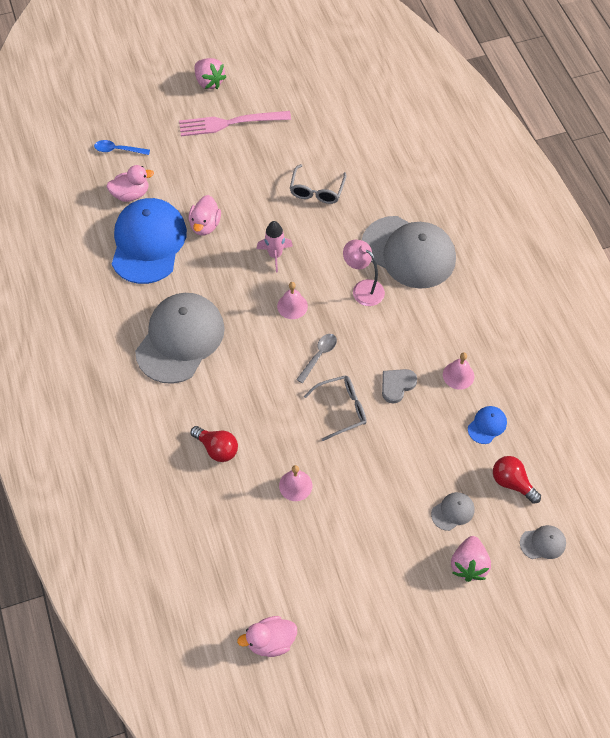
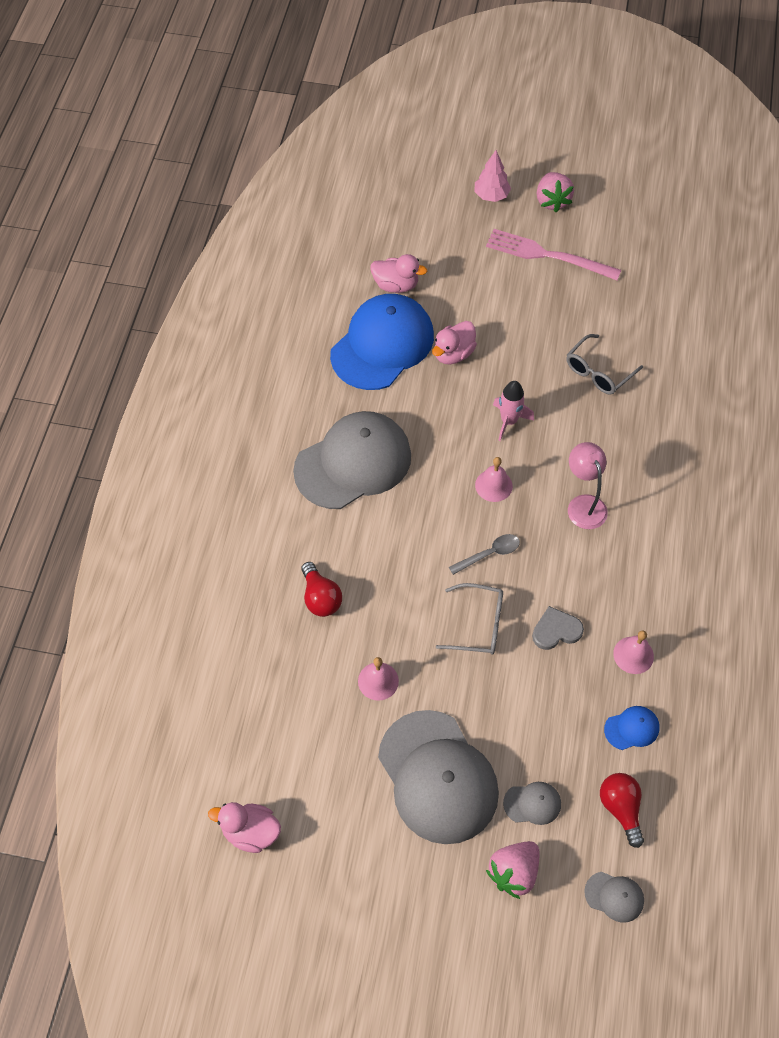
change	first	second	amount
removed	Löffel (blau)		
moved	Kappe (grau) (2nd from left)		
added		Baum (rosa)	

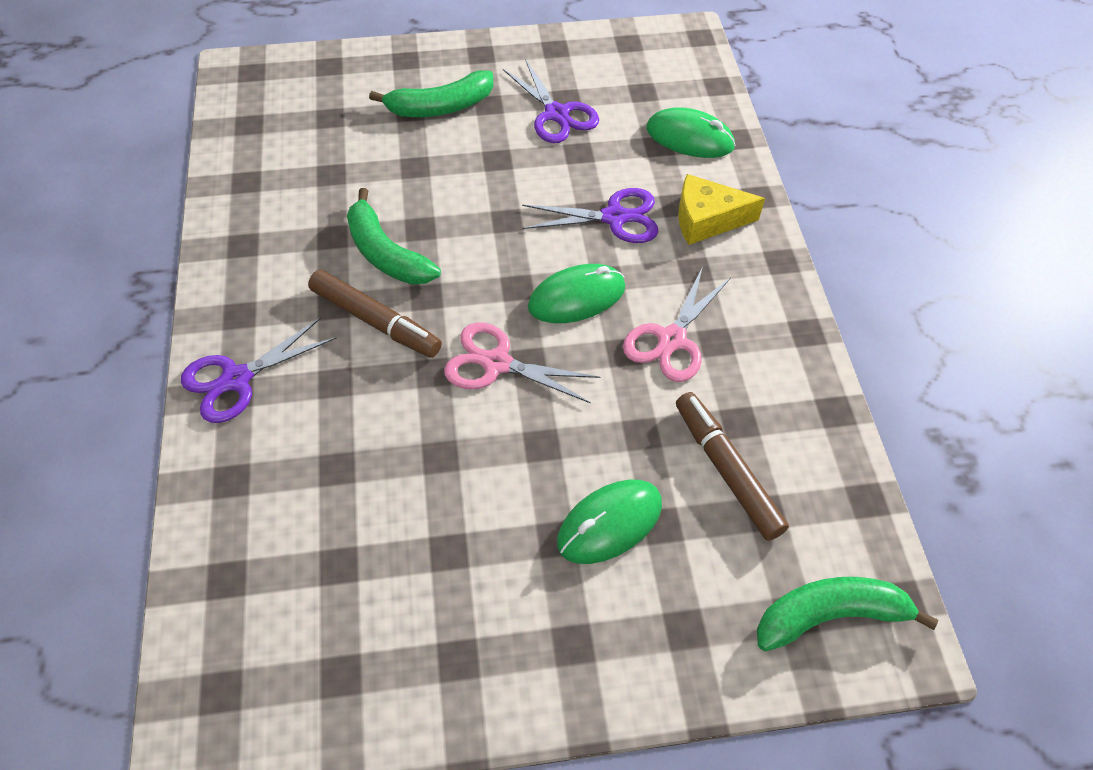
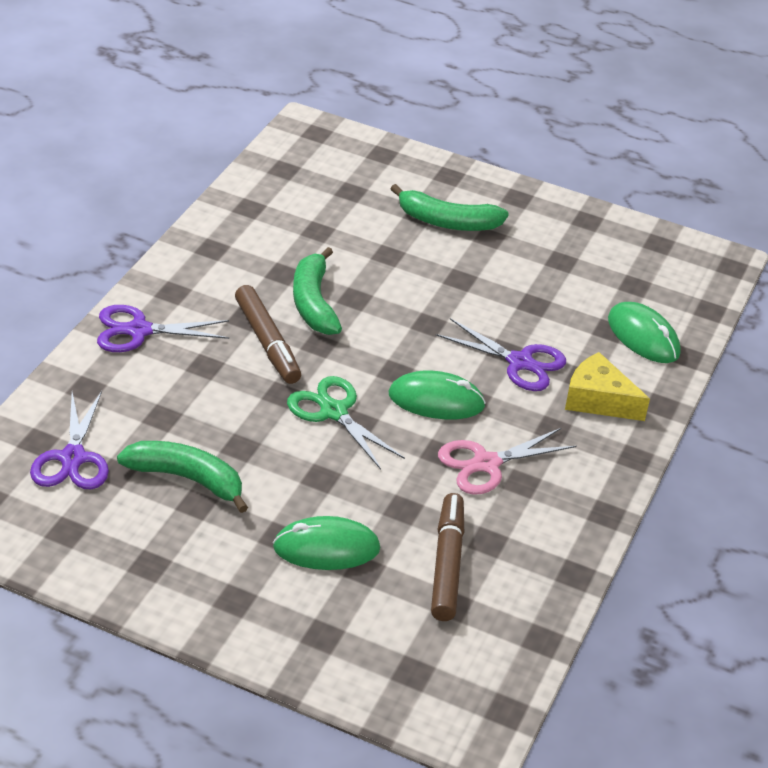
change	first	second	amount
moved	Schere (lila) (2nd from left in the first image)	Schere (lila) (1st from left)	
recoloured	Schere (rosa) (1st from left)	Schere (grün)	
moved	Banane (grün) (3rd from left in the first image)	Banane (grün) (1st from left)	

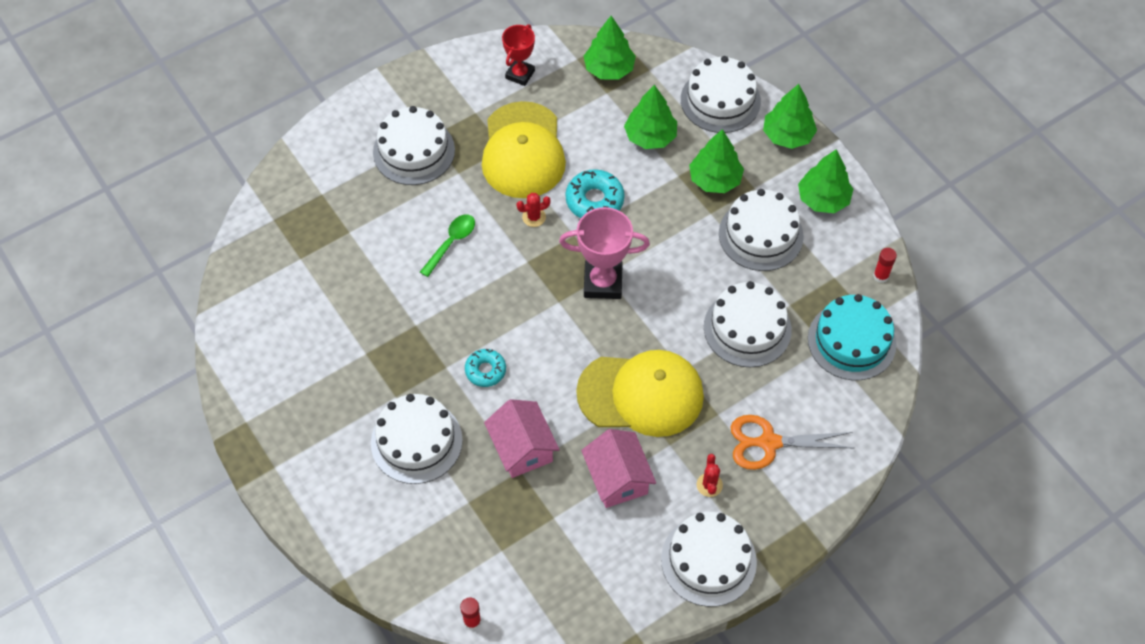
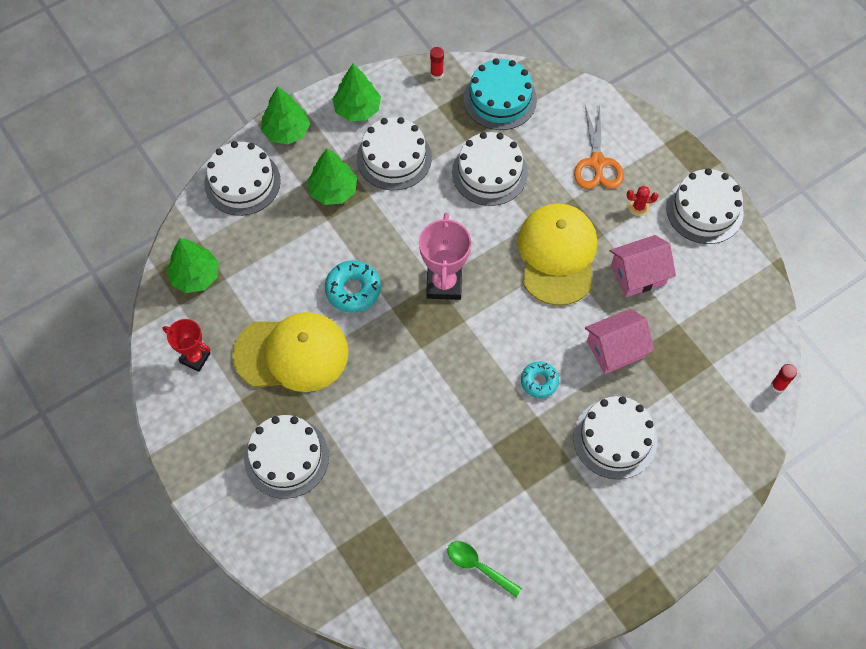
change	first	second	amount
removed	Baum (grün) (2nd from left)		
removed	Kaktus (rot) (1st from left)		
moved	Löffel (grün)		

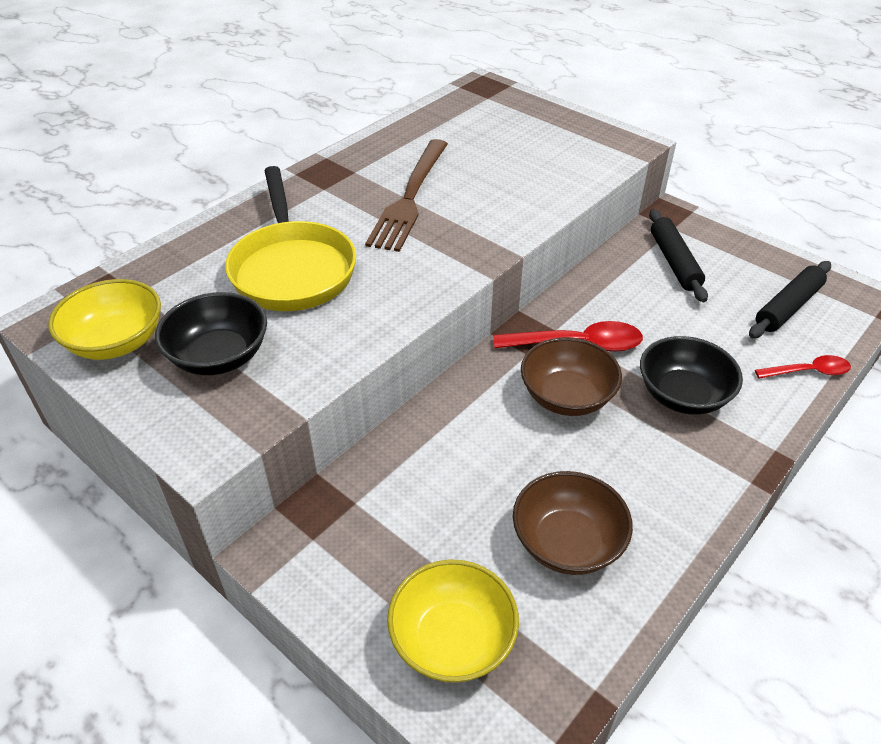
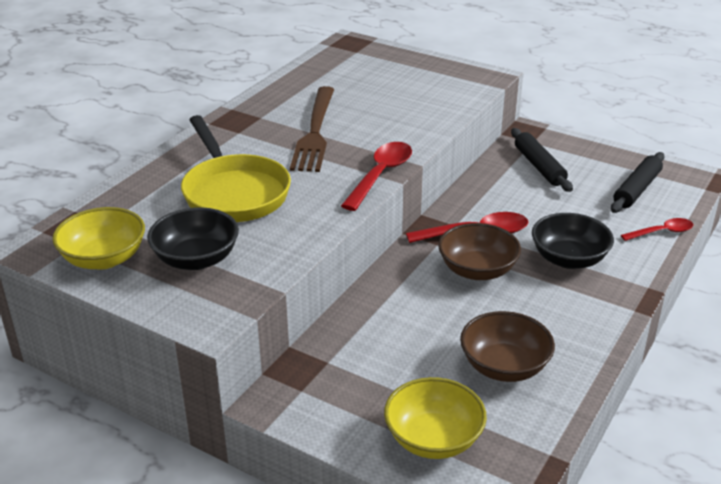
change	first	second	amount
added		Löffel (rot) (1st from left)	

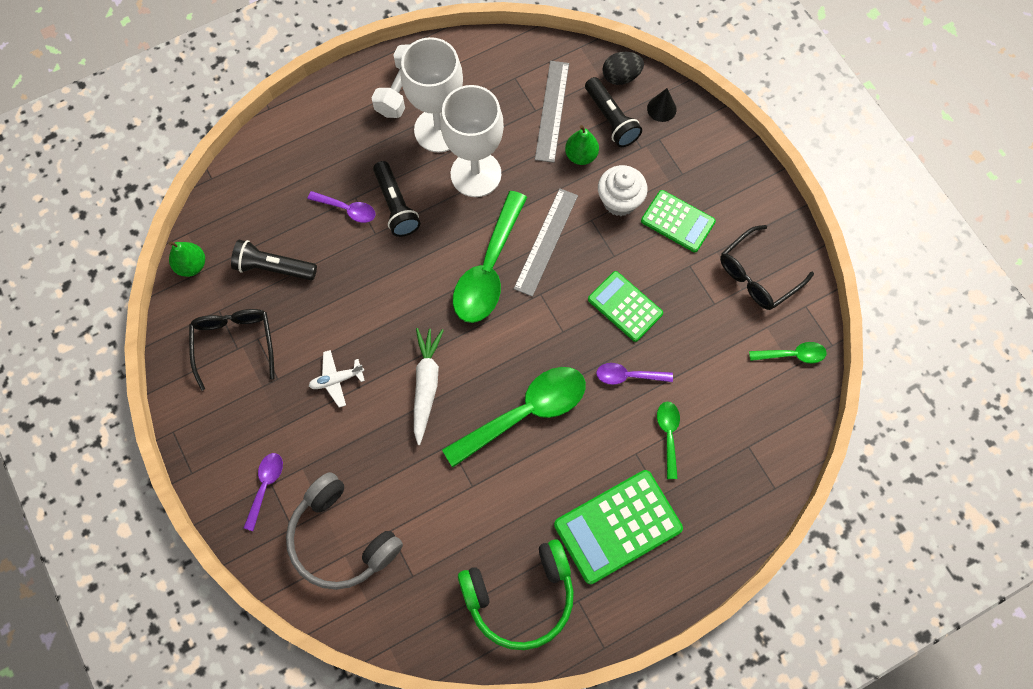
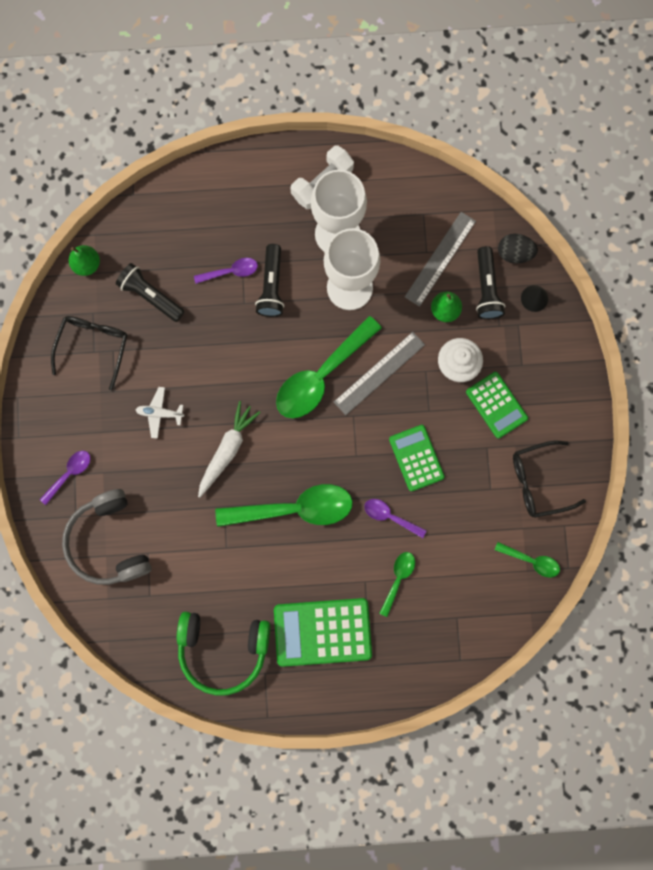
change	first	second	amount
turned	Löffel (lila) (2nd from left)		60 degrees counterclockwise

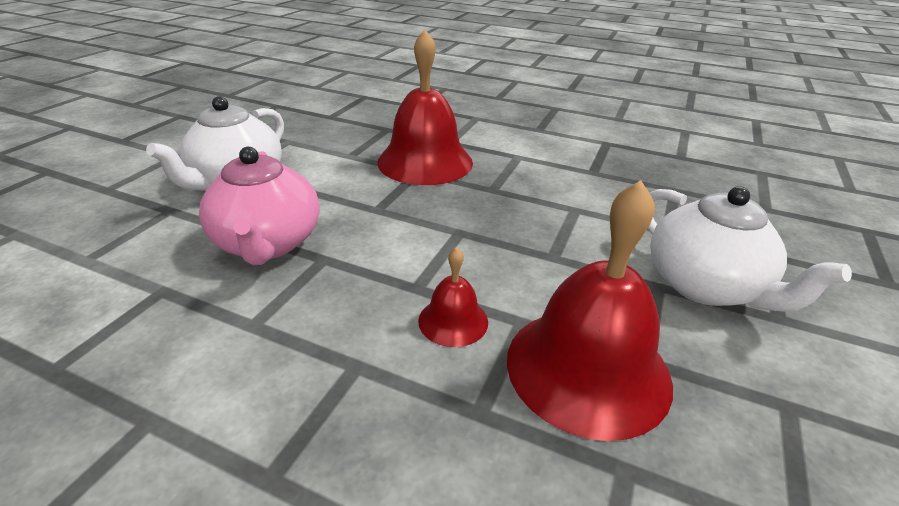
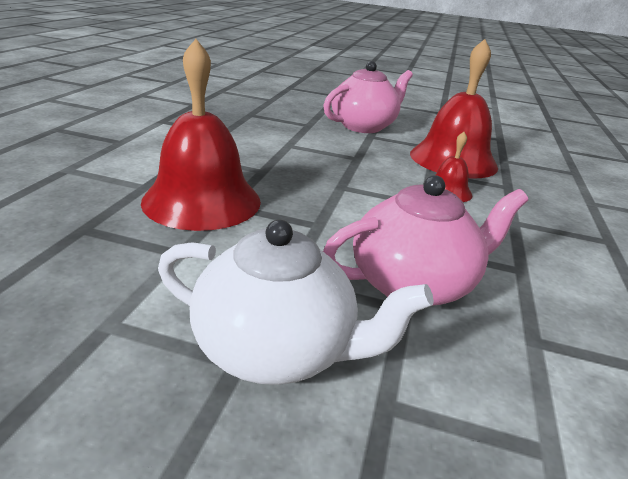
change	first	second	amount
recoloured	Teekanne (weiß) (2nd from left)	Teekanne (rosa) (1st from left)	

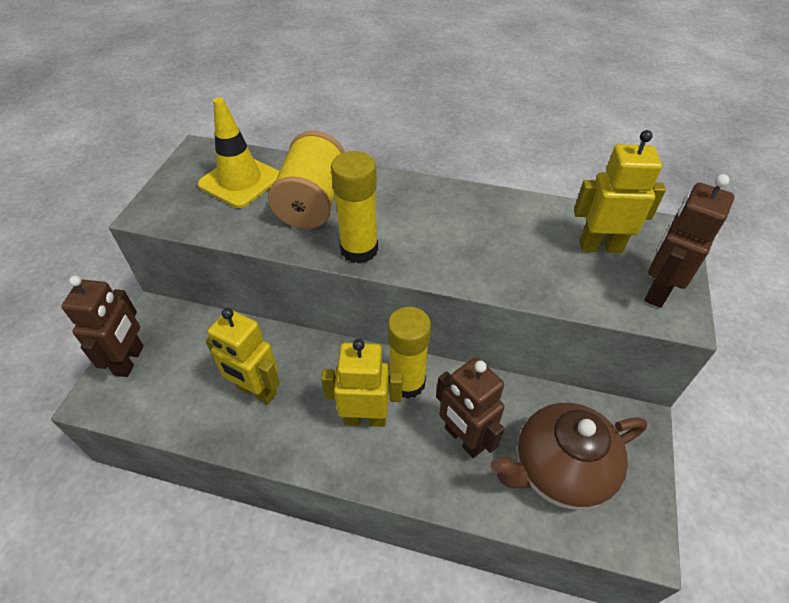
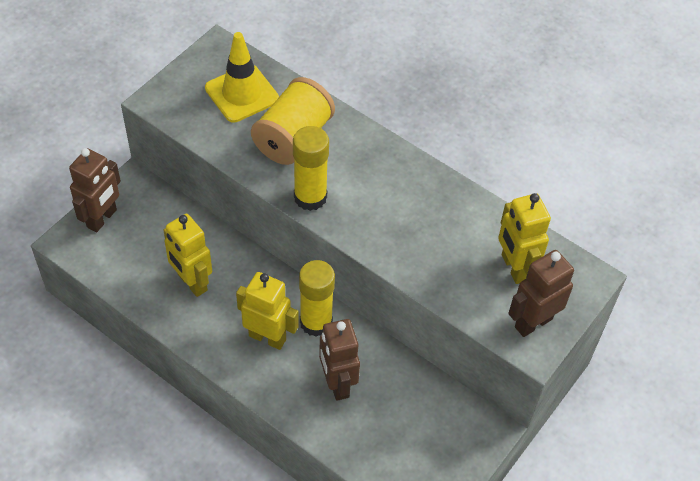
change	first	second	amount
turned	Roboter (gelb) (3rd from left)		135 degrees counterclockwise
removed	Teekanne (braun)		

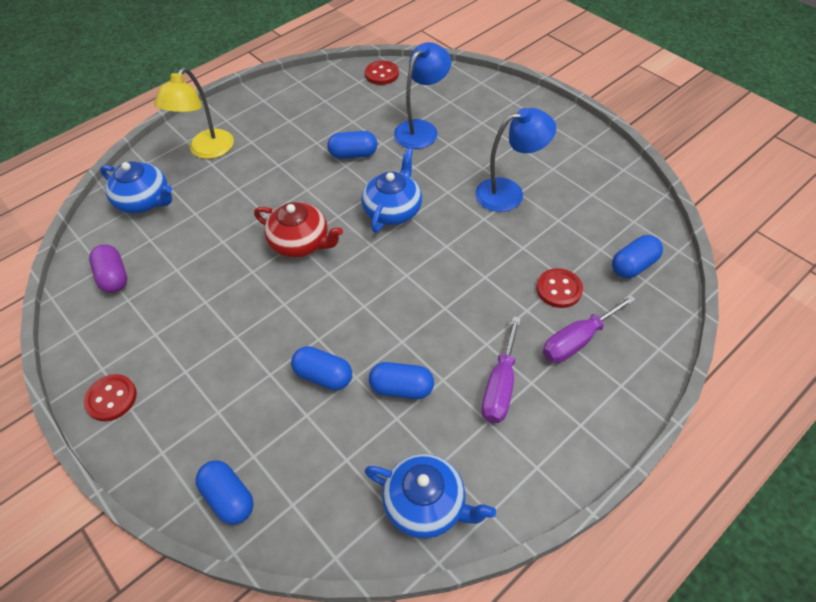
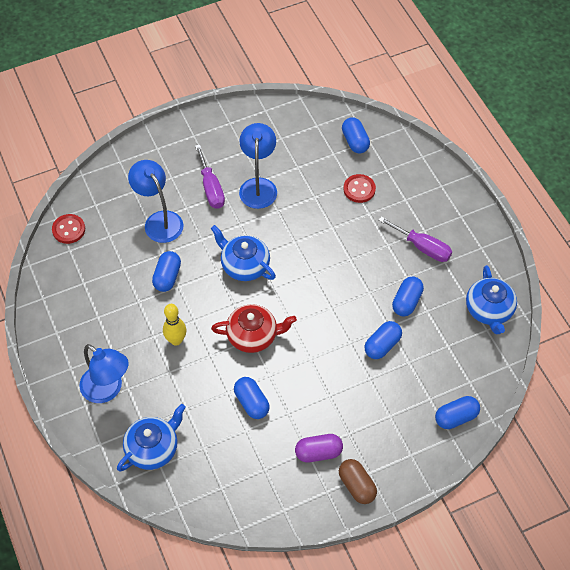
change	first	second	amount
recoloured	Lampe (gelb)	Lampe (blau) (1st from left)	
turned	Teekanne (rot)		45 degrees clockwise
moved	Kapsel (lila)		
moved	Schraubenzieher (lila) (2nd from left in the first image)	Schraubenzieher (lila) (1st from left)	
replaced	Knopf (rot) (1st from left)	Kapsel (braun)	
turned	Teekanne (blau) (3rd from left)		135 degrees clockwise
added		Bowlingkegel (gelb)	
added		Kapsel (blau) (2nd from left)	

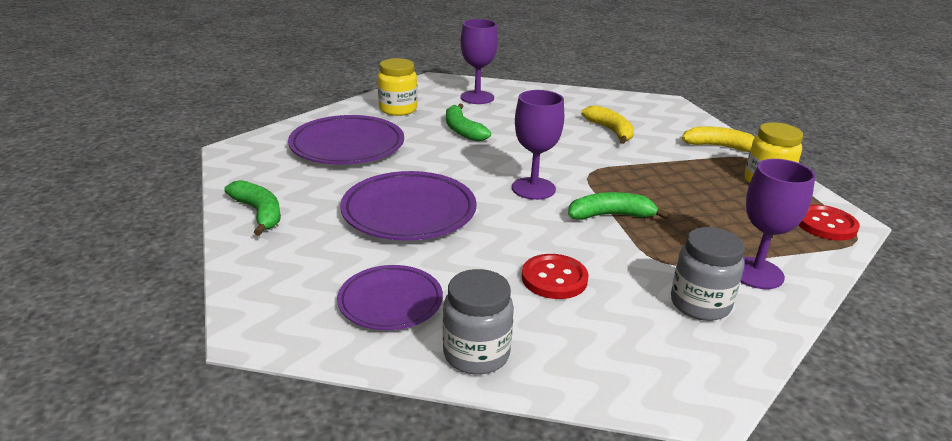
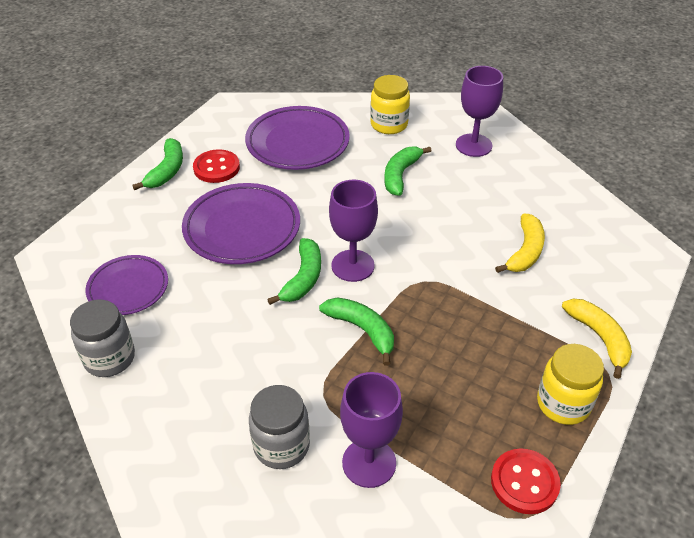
change	first	second	amount
moved	Knopf (rot) (1st from left)		
added		Banane (grün) (2nd from left)	

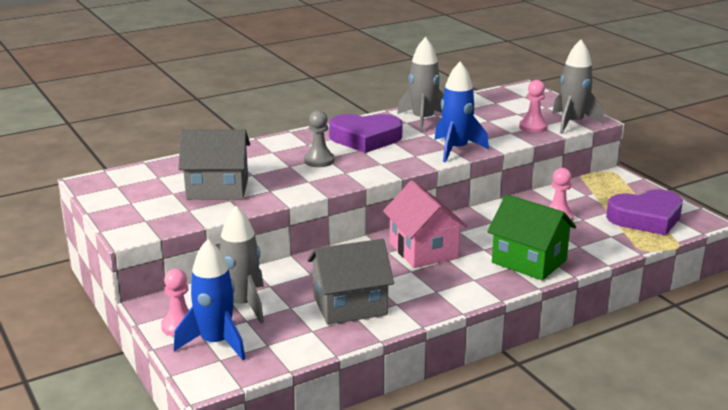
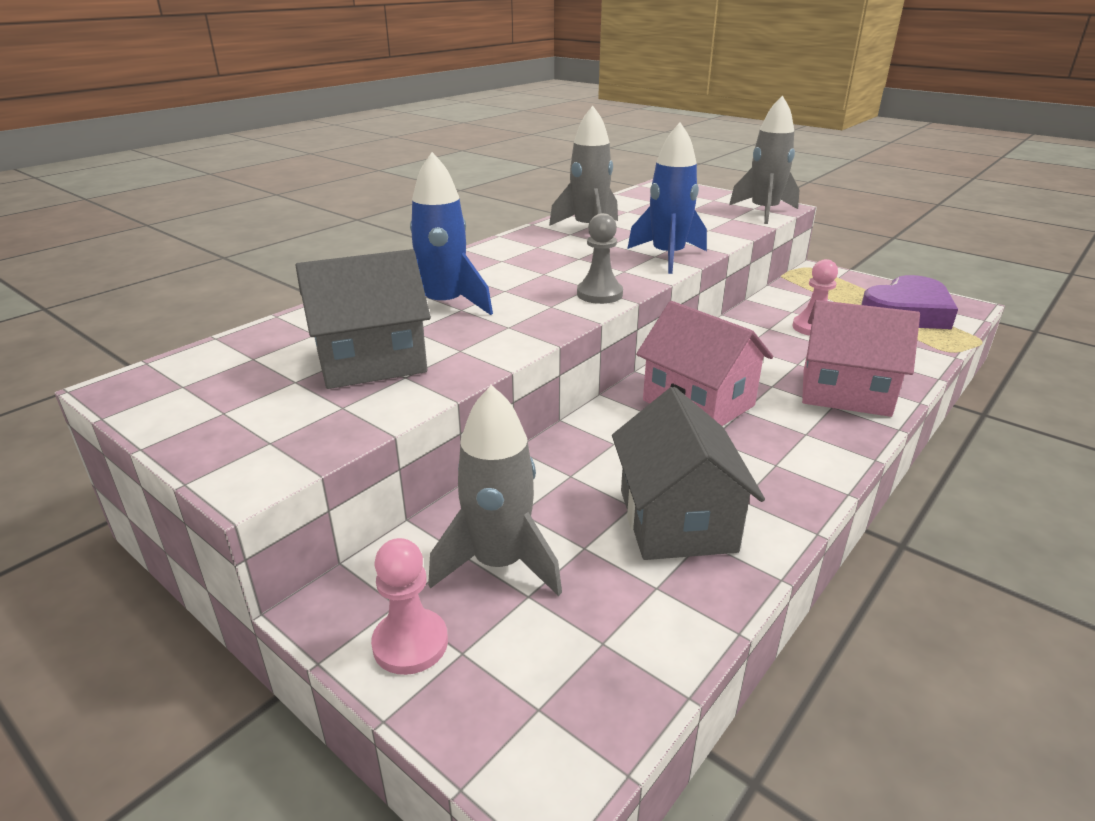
change	first	second	amount
removed	Bauer (rosa) (2nd from left)		
moved	Bauer (grau)		
removed	Herz (lila) (1st from left)		
recoloured	Haus (grün)	Haus (rosa) (2nd from left)	
moved	Rakete (blau) (1st from left)		
turned	Haus (grau) (2nd from left)		60 degrees counterclockwise

